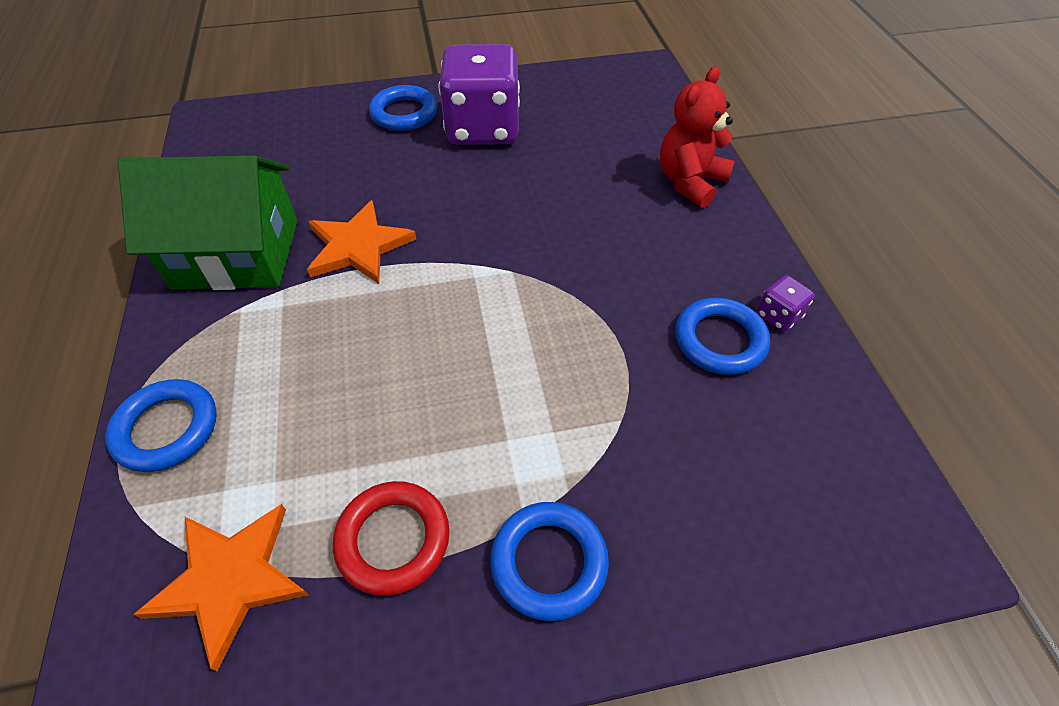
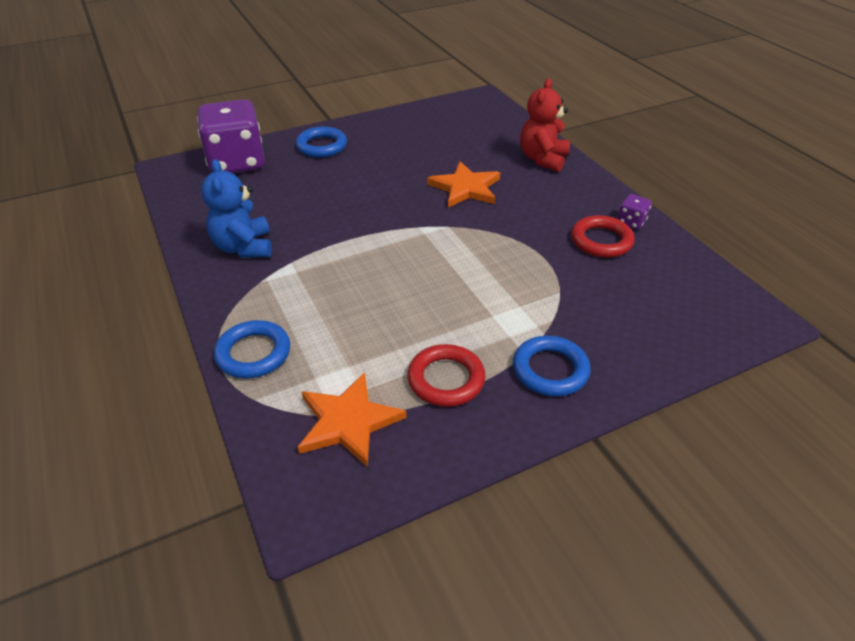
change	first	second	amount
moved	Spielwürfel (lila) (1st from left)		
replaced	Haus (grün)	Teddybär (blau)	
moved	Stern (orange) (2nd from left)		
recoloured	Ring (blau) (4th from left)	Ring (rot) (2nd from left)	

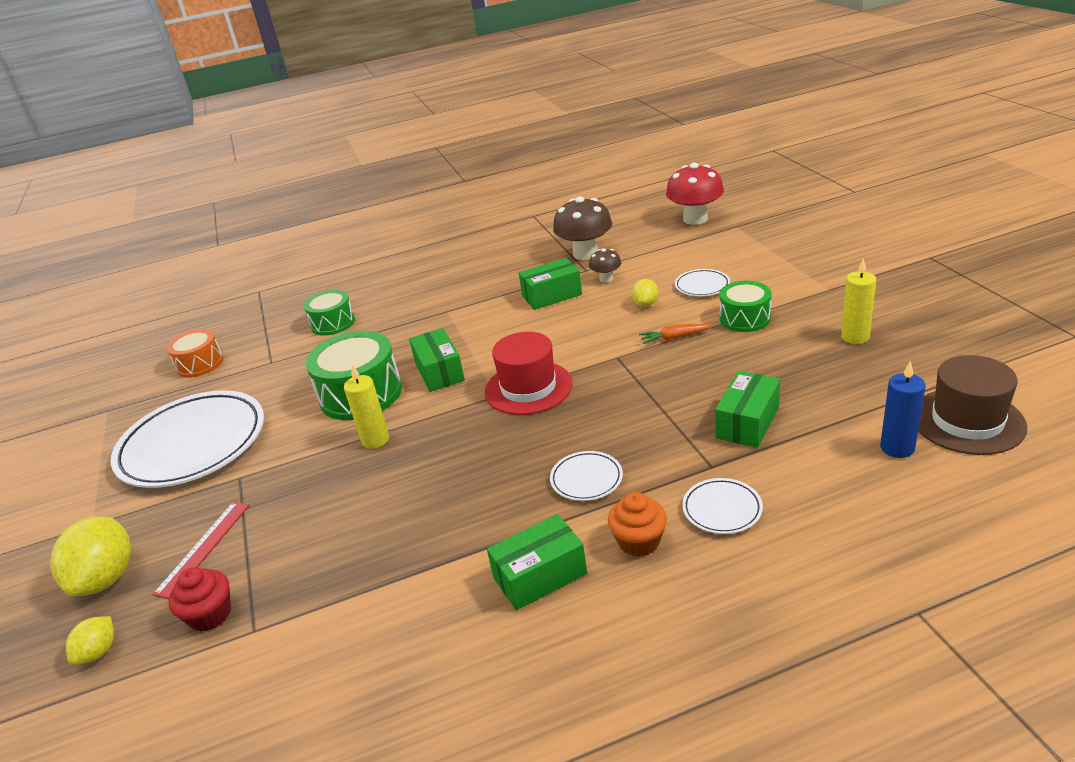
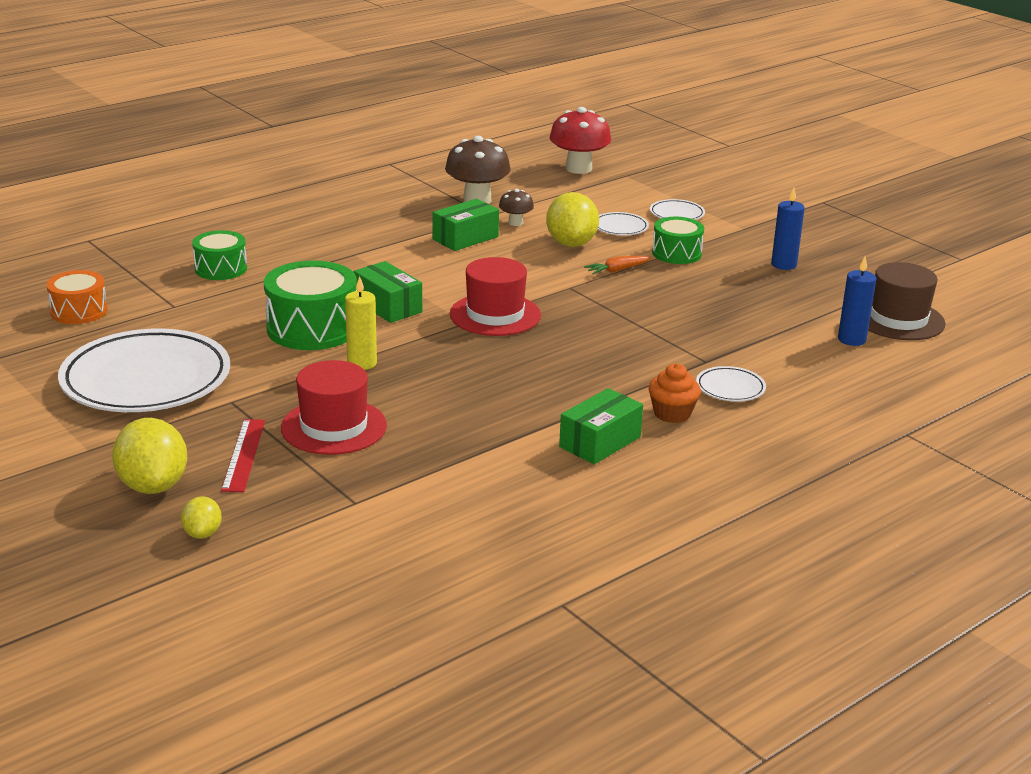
change	first	second	amount
recoloured	Kerze (gelb) (2nd from left)	Kerze (blau) (1st from left)	
resized	Zitrone (gelb) (3rd from left)		x1.91
removed	Schachtel (grün) (4th from left)		
moved	Teller (weiß) (2nd from left in the first image)	Teller (weiß) (3rd from left)	
removed	Muffin (rot)		
added		Hut (rot) (1st from left)	

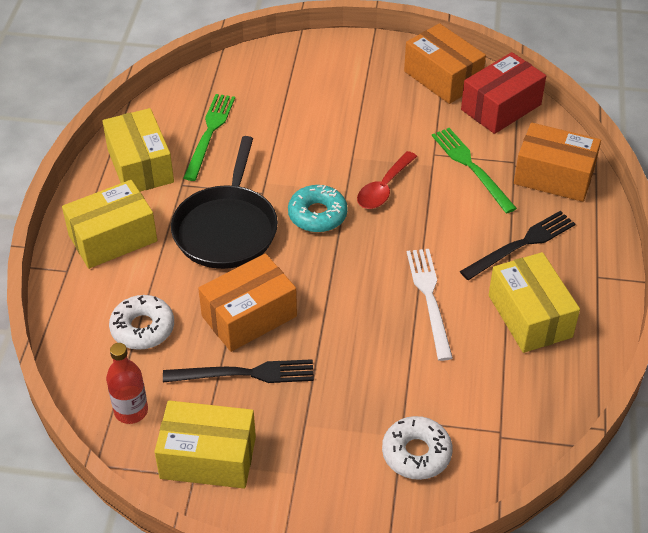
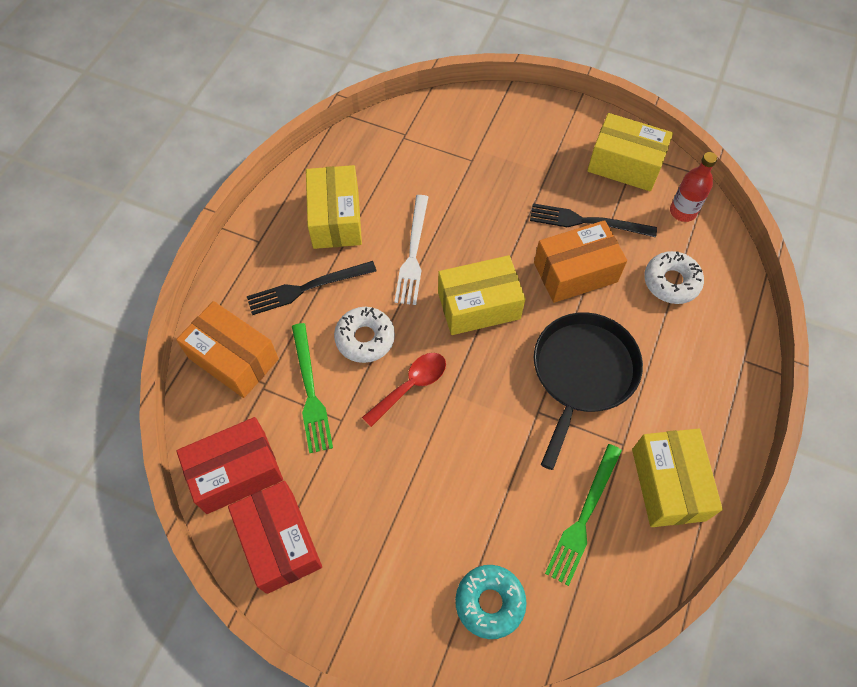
change	first	second	amount
recoloured	Schachtel (orange) (2nd from left)	Schachtel (rot) (2nd from left)	
moved	Schachtel (gelb) (1st from left in the first image)	Schachtel (gelb) (2nd from left)	
moved	Donut (türkis)		
moved	Donut (weiß) (2nd from left in the first image)	Donut (weiß) (1st from left)	

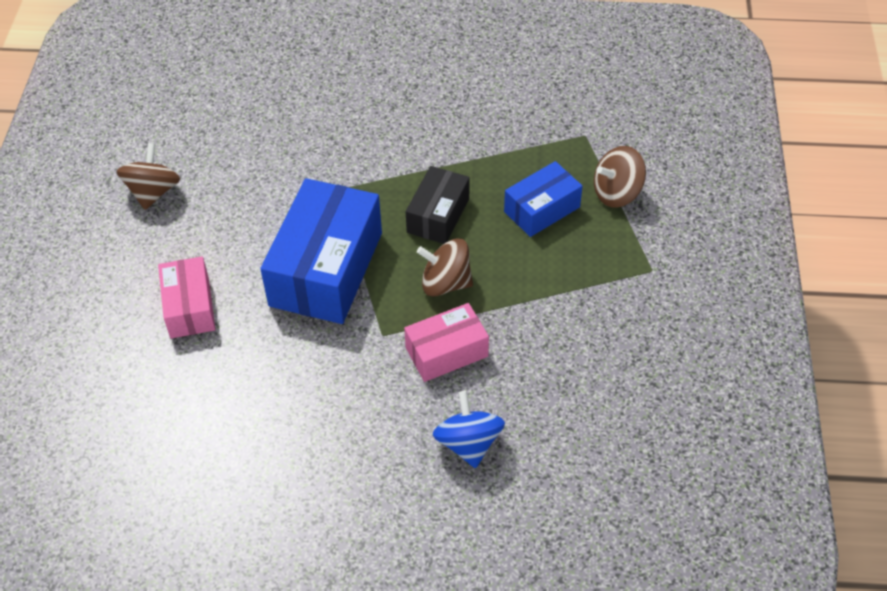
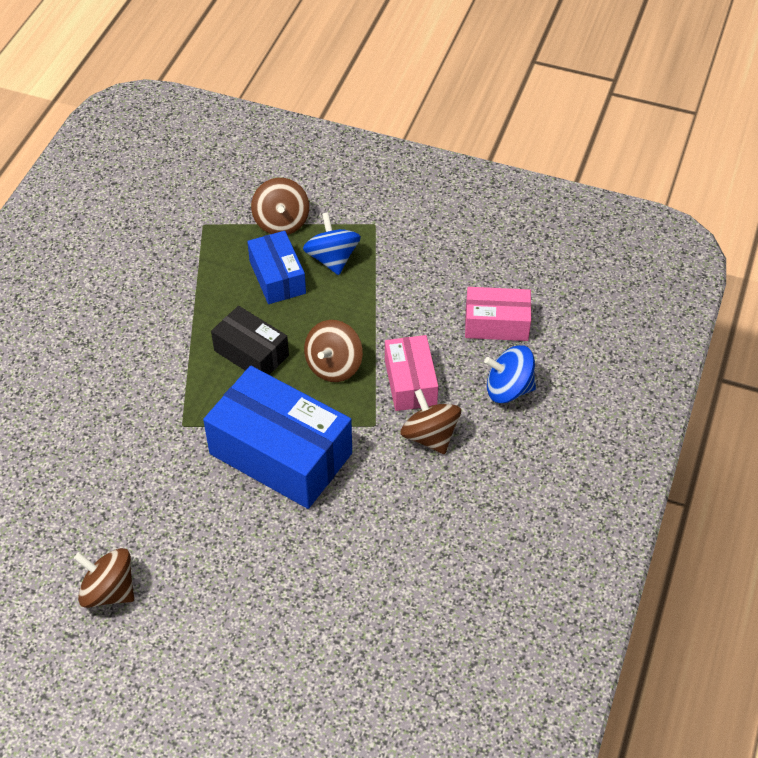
change	first	second	amount
moved	Schachtel (rosa) (1st from left in the first image)	Schachtel (rosa) (2nd from left)	
added		Kreisel (blau) (1st from left)	
added		Kreisel (braun) (4th from left)	

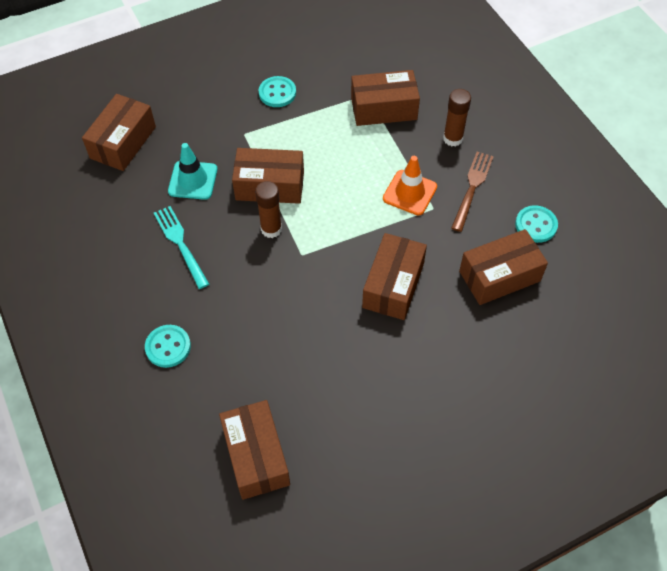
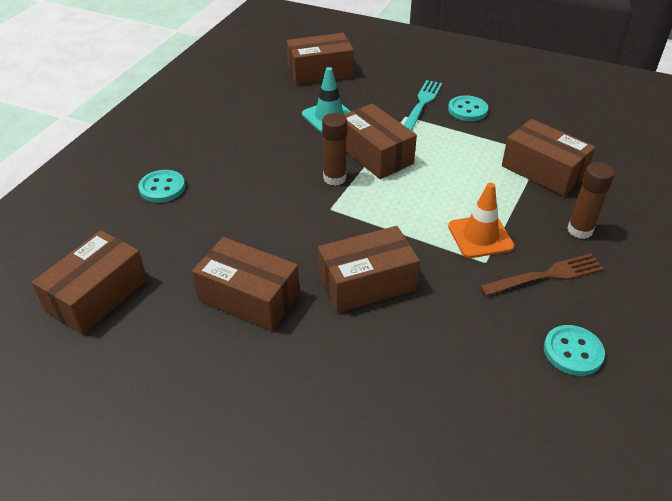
change	first	second	amount
moved	Gabel (türkis)		
moved	Schachtel (braun) (6th from left in the first image)	Schachtel (braun) (2nd from left)	

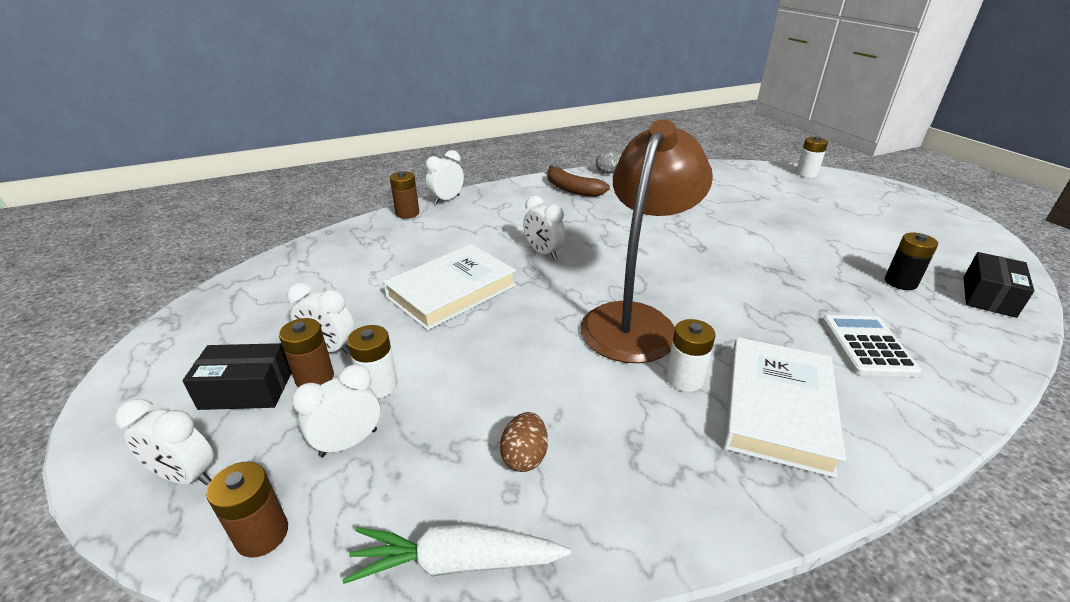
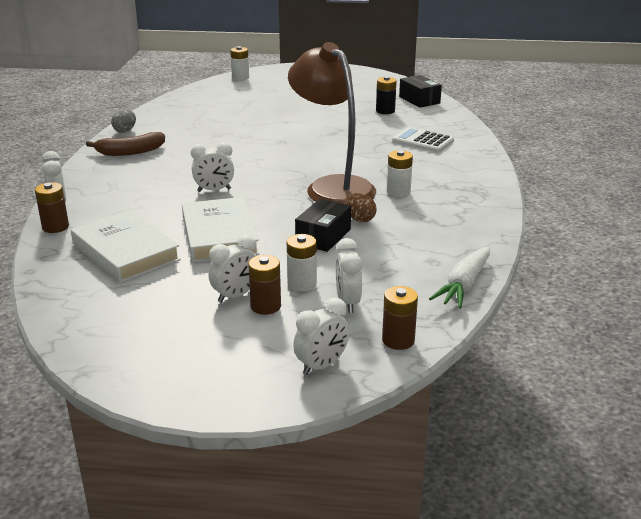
change	first	second	amount
moved	Buch (weiß) (2nd from left in the first image)	Buch (weiß) (1st from left)	
moved	Schachtel (schwarz) (1st from left)		
moved	Ei (braun)		

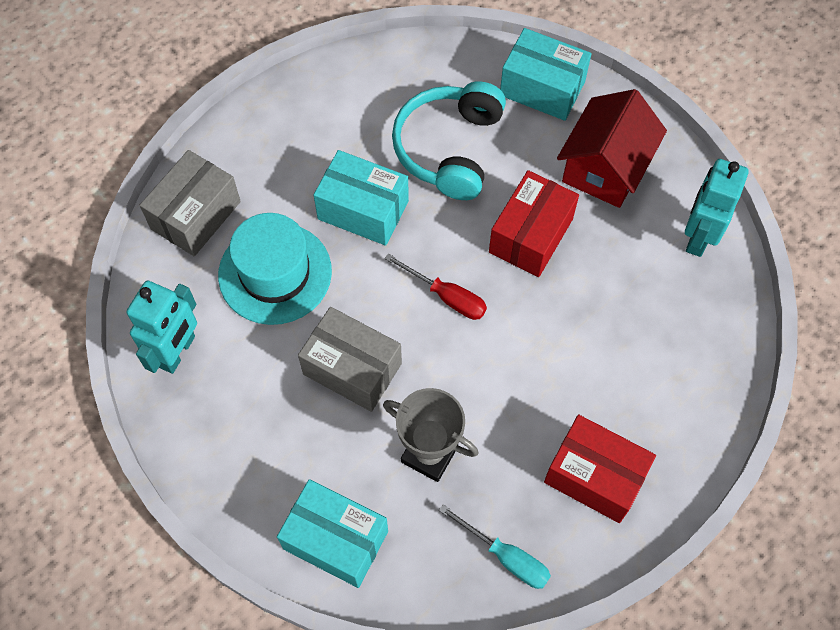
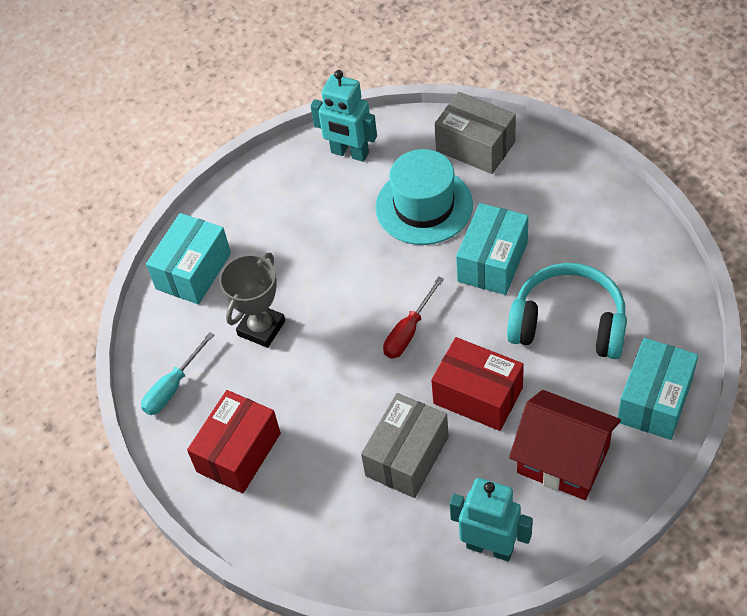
change	first	second	amount
moved	Schachtel (grau) (2nd from left in the first image)	Schachtel (grau) (1st from left)	

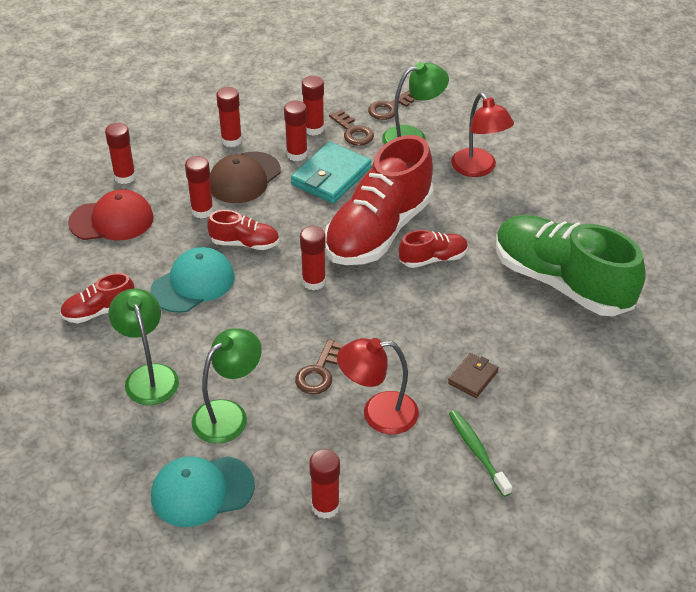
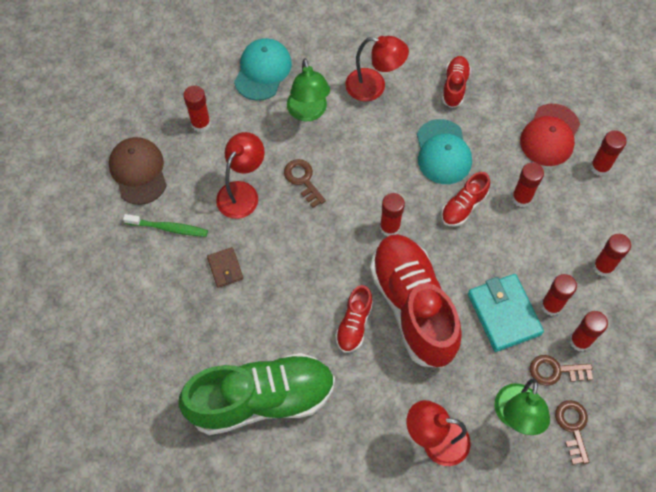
change	first	second	amount
moved	Kappe (braun)		
recoloured	Lampe (grün) (1st from left)	Lampe (rot) (2nd from left)	

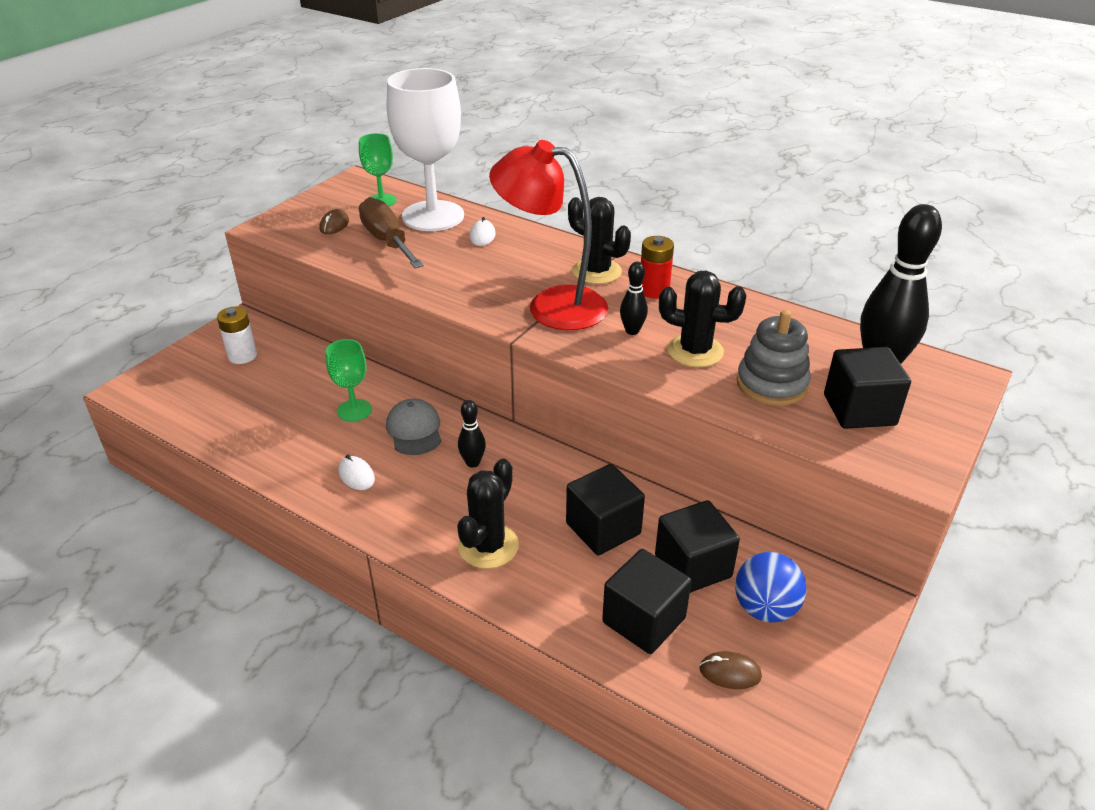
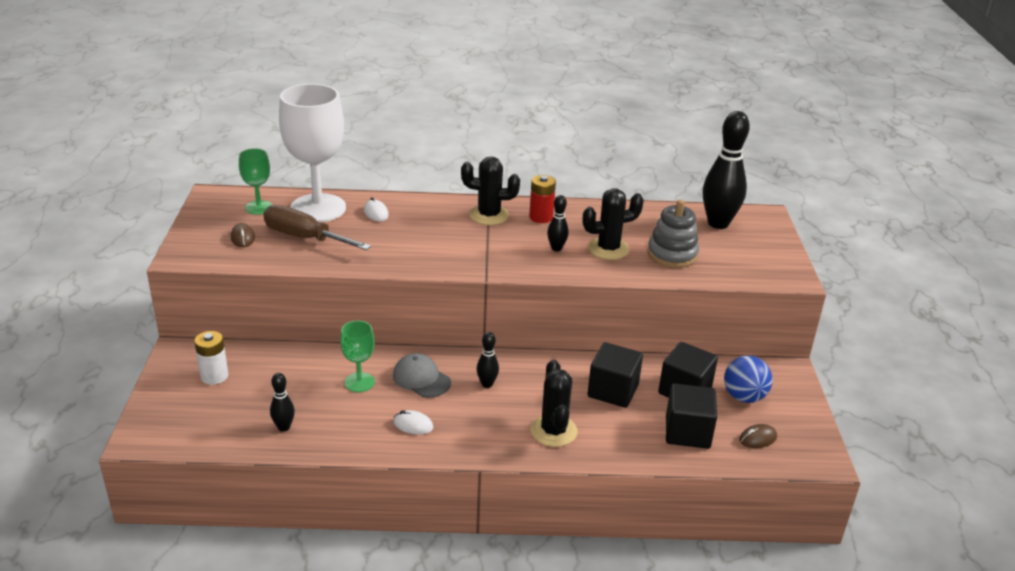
change	first	second	amount
removed	Lampe (rot)		
removed	Kubus (schwarz) (4th from left)		
added		Bowlingkegel (schwarz) (1st from left)	

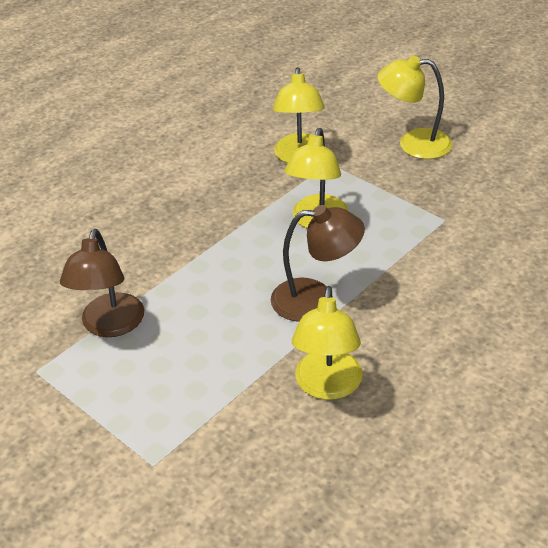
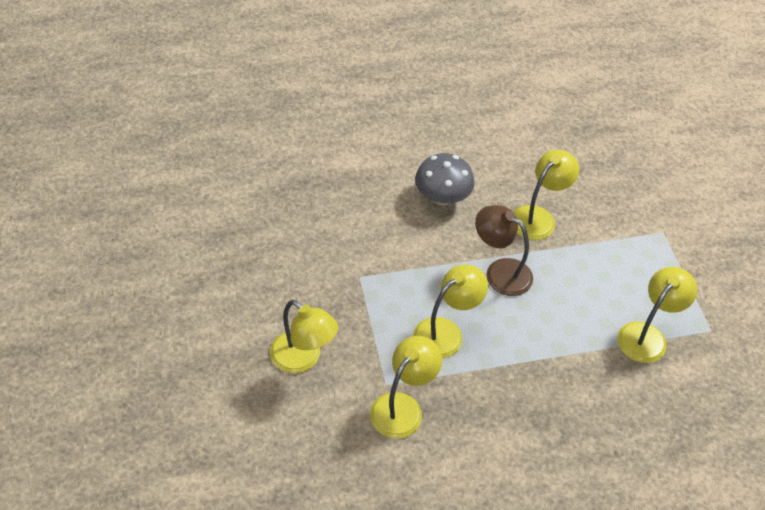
change	first	second	amount
recoloured	Lampe (braun) (1st from left)	Lampe (gelb) (5th from left)	
added		Pilz (grau)	

